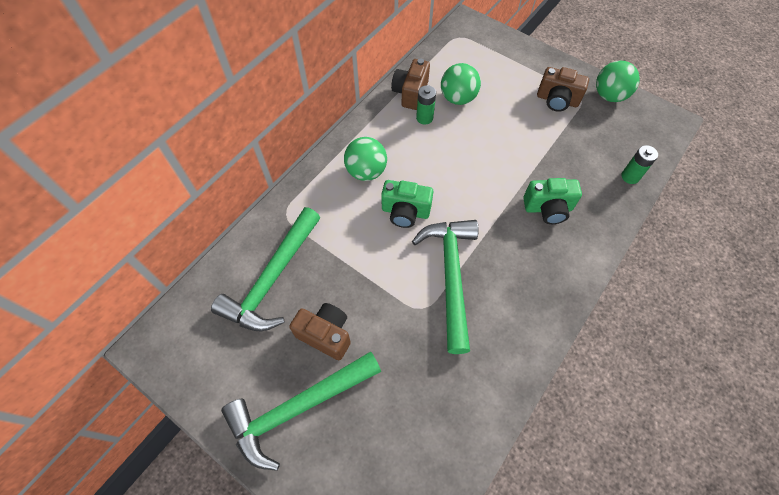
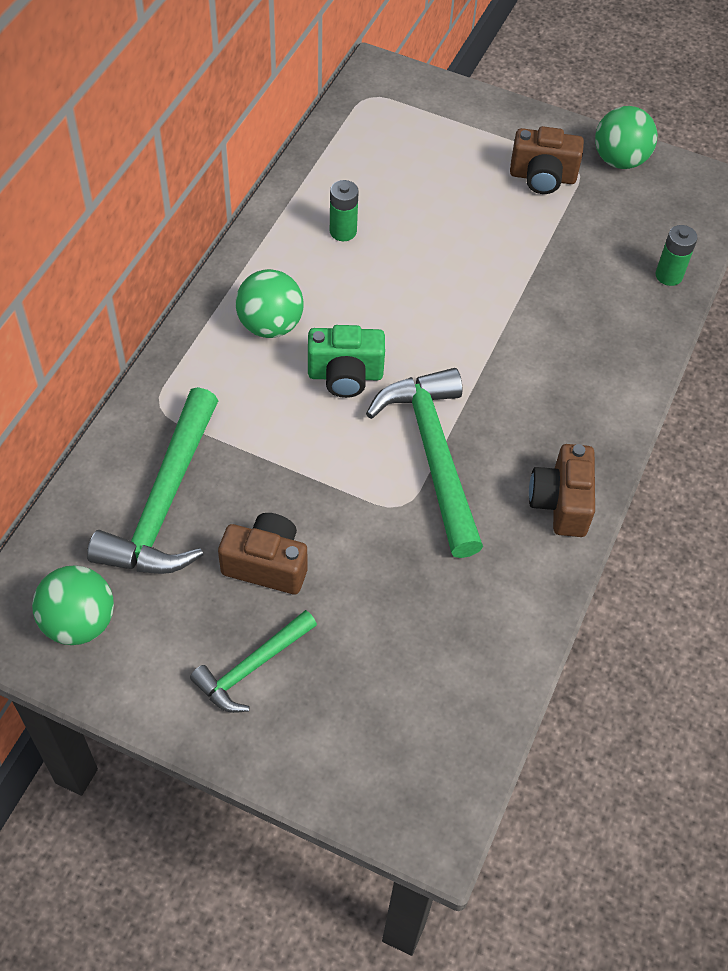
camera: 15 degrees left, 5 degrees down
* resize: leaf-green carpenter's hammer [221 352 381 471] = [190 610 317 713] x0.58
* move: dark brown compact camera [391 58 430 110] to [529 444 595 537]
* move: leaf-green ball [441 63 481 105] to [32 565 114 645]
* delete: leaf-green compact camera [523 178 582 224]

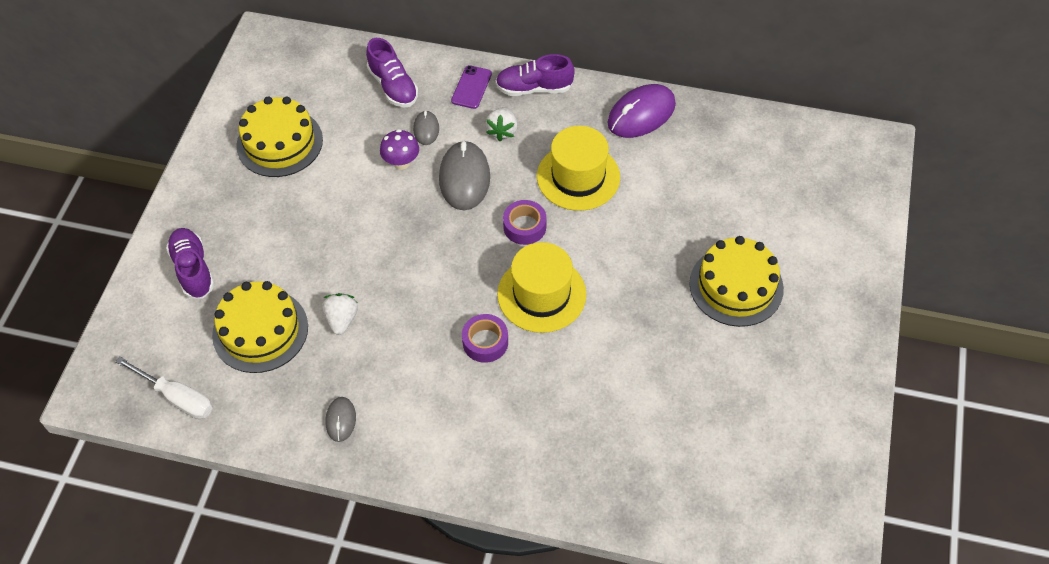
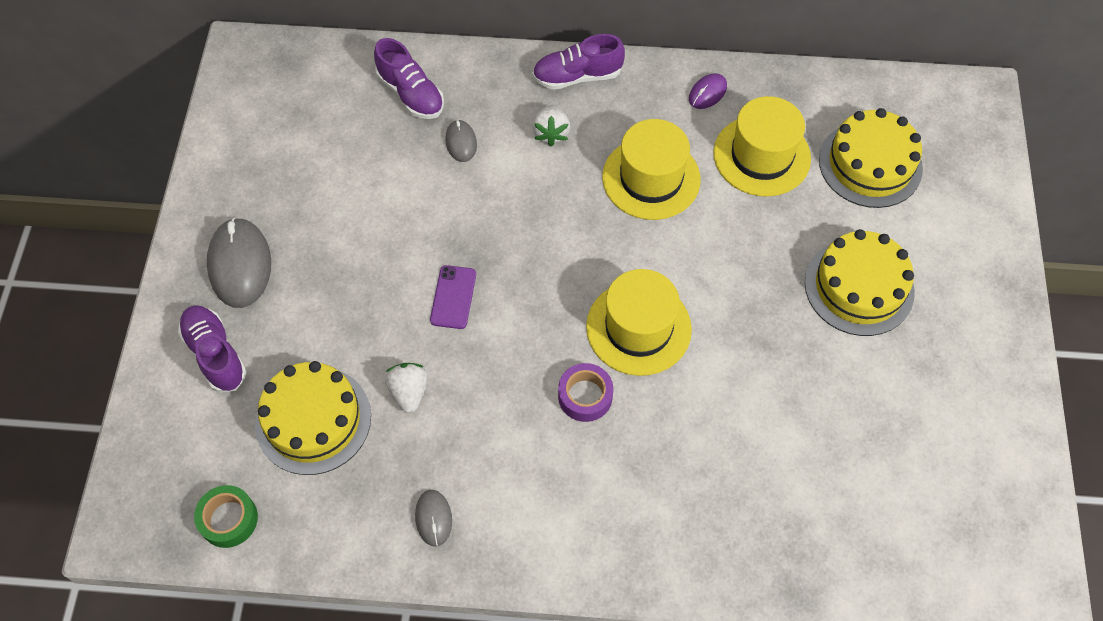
camera: 10 degrees left, 5 degrees up
* replace: snow-white hand screwdriver [115 357 213 419] to leaf-green roll of tape [194 485 258 548]
* move: yellow gateau [236 97 323 177] to [819 108 923 208]
* delete: royal purple mushroom [380 129 419 170]
* move: grey computer mouse [439 140 490 210] to [207 217 271 308]
* move: royal purple smartphone [451 65 492 109] to [430 265 476 329]
* delete: royal purple roll of tape [503 200 547 245]
* resize: royal purple computer mouse [608 84 676 138] = [689 73 727 109] x0.52
* insert: yellow top hat [713 96 811 197]

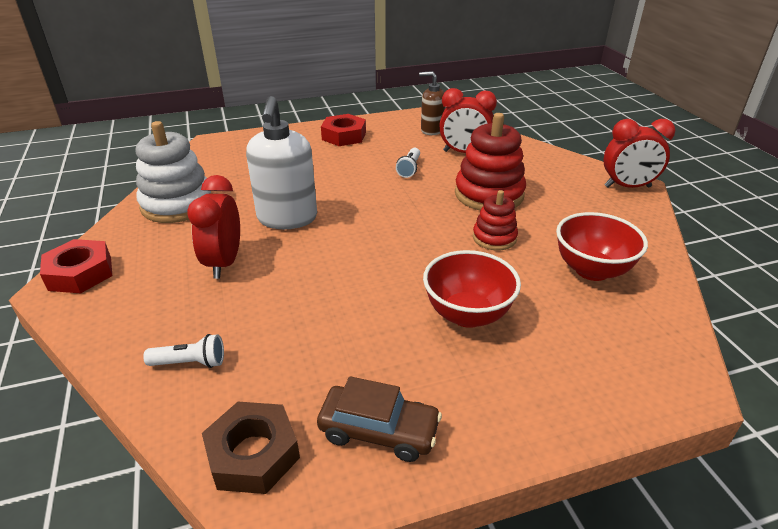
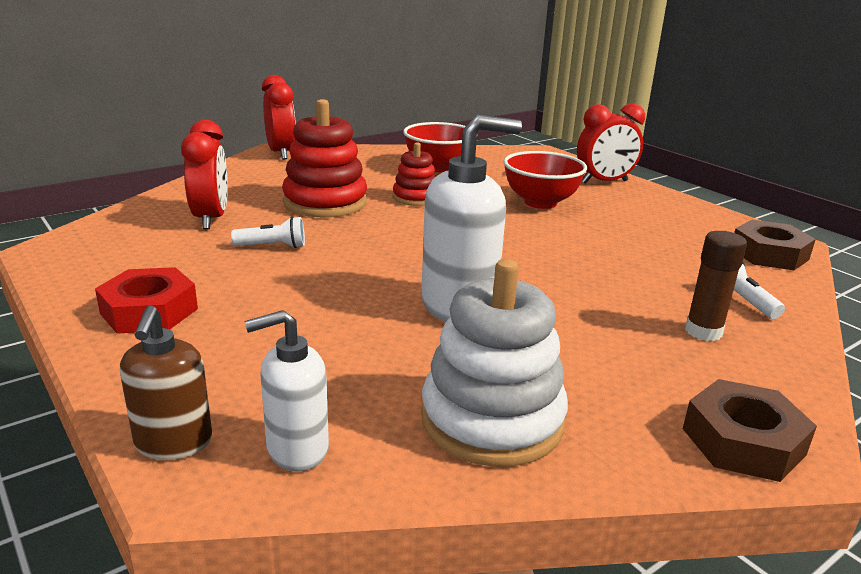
camera: 110 degrees left, 10 degrees down
* recolor: scarlet nut [40 239 112 293] to dark brown nut [683 379 817 482]
* move: scarlet clock [187 175 240 279] to [577 103 645 184]
* delete: dark brown car [317 376 442 462]
* move: dark brown soap pump [419 71 445 135] to [120 306 212 460]
* insert: snow-white soap pump [244 310 329 472]
* insert: dark brown glue stick [685 231 747 341]

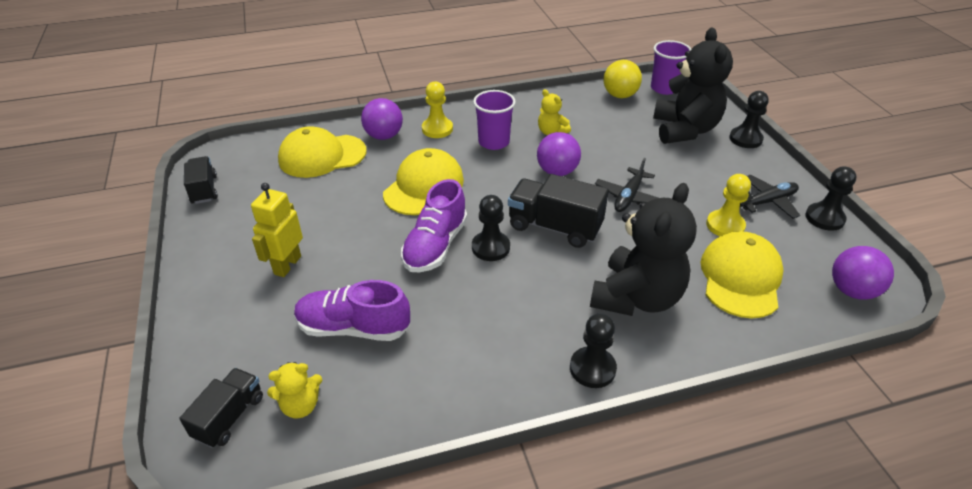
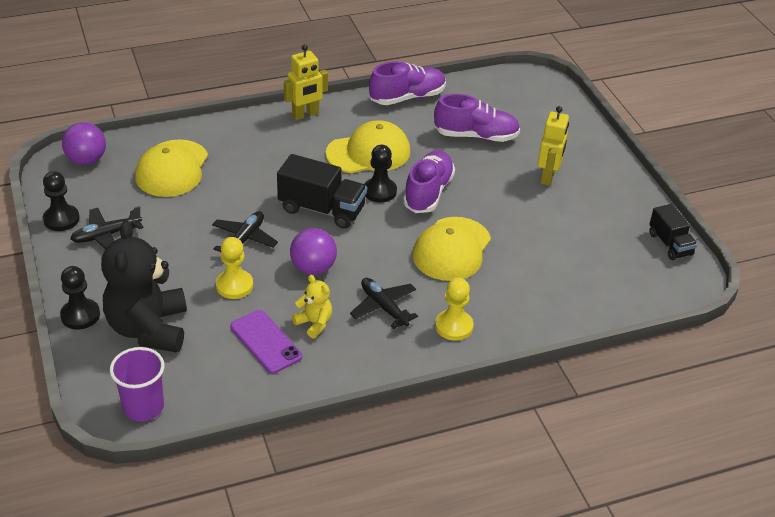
camera: 175 degrees right, 0 degrees up
* delete: jet-black toy truck [179 368 263 448]
* delete: yellow stuffed bear [267 362 322 419]
* move: yellow peaked cap [278 126 367 178] to [325 120 410 173]
* delete: royal purple ball [361 98 403 140]
* replace: royal purple cup [473 90 516 150] to jet-black aeroplane [350 278 418 329]
* replace: jet-black pawn [570 313 617 388] to yellow robot figure [284 44 328 120]
* delete: jet-black stuffed bear [590 183 697 316]
* delete: yellow ball [604 60 642 98]
* move: yellow pawn [706 174 751 236] to [216 237 253 299]
* insert: royal purple smartphone [230 310 302 374]
* insert: royal purple shoe [369 61 446 105]

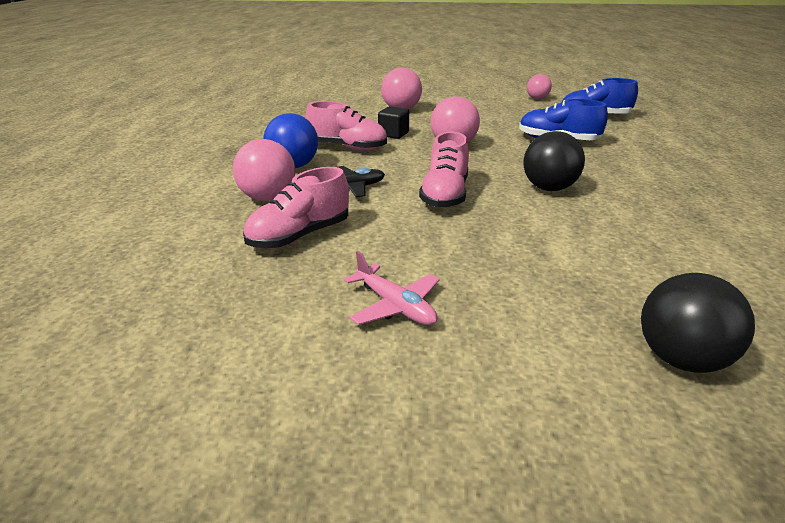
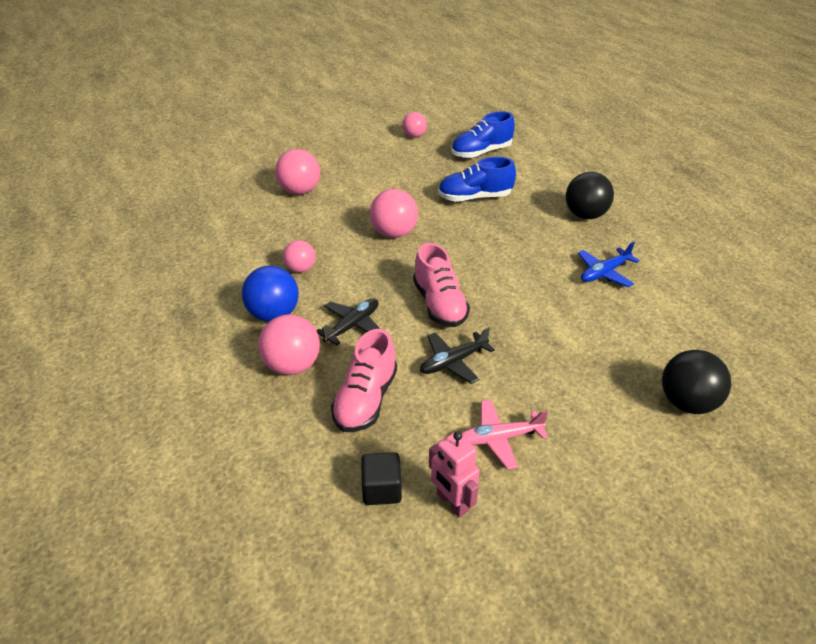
camera: 30 degrees left, 10 degrees up
* replace: rosy shoe [305 101 387 151] to rosy ball [283 240 316 273]
* rotate: rosy aeroplane [344 251 440 325] = [462 400 548 470] 150 degrees clockwise
* move: jet-black solid cube [378 106 409 139] to [361 452 402 505]
* move: jet-black ball [523 131 585 191] to [566 172 614 219]
* insert: jet-black aeroplane [420 327 495 384]
* insert: rosy robot figure [429 431 480 518]
* insert: cobalt aeroplane [578 242 640 287]

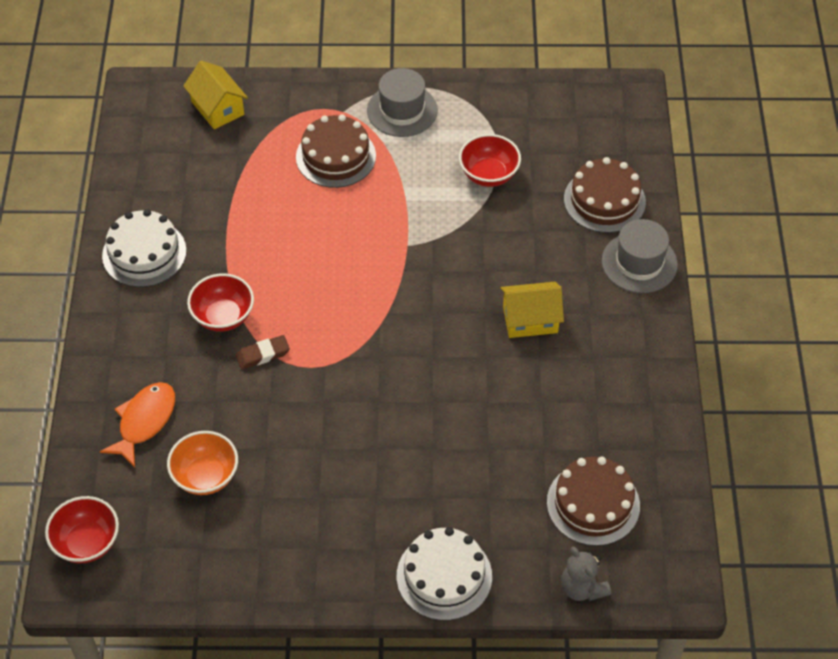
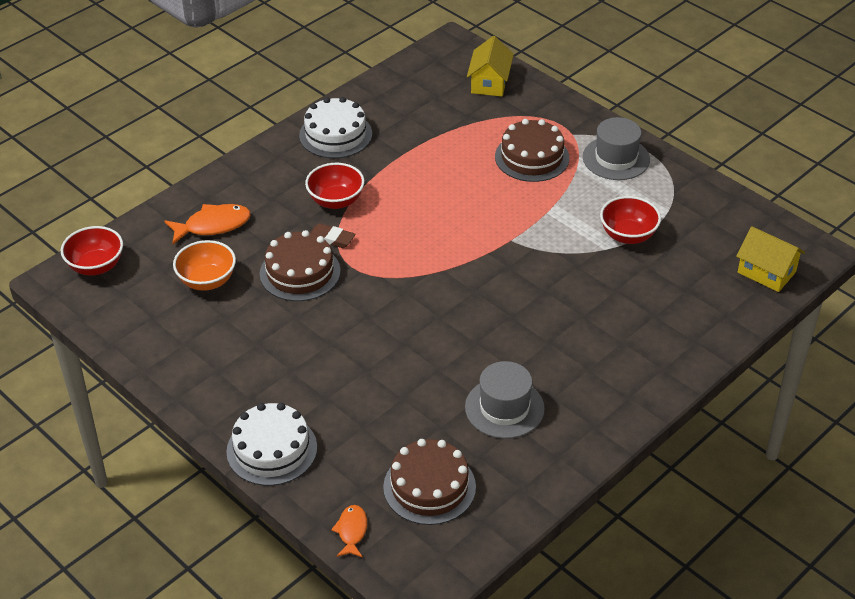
camera: 45 degrees right, 10 degrees down
* move: yellow house [500 282 564 338] to [736 226 805 292]
* replace: grey stuffed bear [561 547 611 601] to bright orange fish figure [331 505 367 558]
* move: dark brown gateau [564 157 646 233] to [260 230 341 301]
* move: grey top hat [602 219 678 293] to [465 361 545 439]

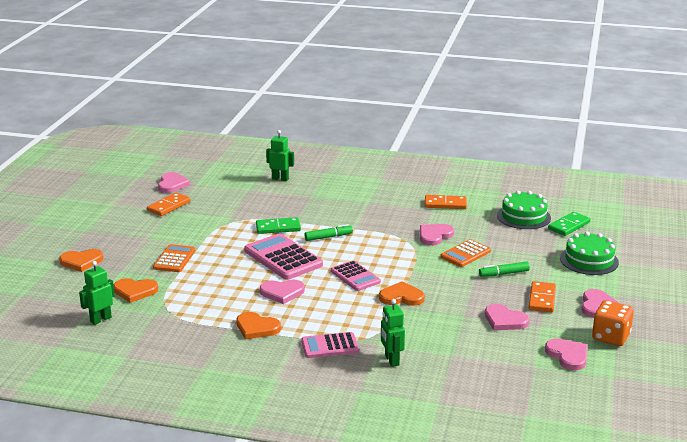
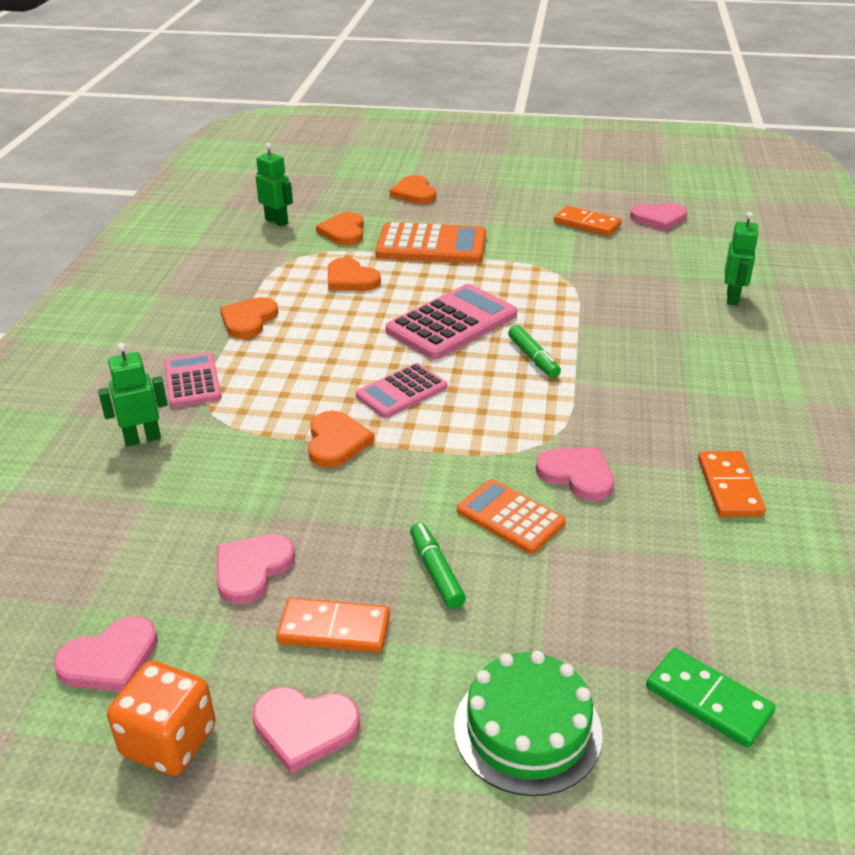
camera: 85 degrees right, 10 degrees up
* resize: bright orange calculator [153 244 195 272] = [375 222 486 263] x1.61
* delete: leaf-green domino piece [256 217 301 234]
* delete: rosy heart [260 279 305 304]
* delete: leaf-green gateau [497 191 551 229]
* insert: bright orange heart [328 258 381 291]

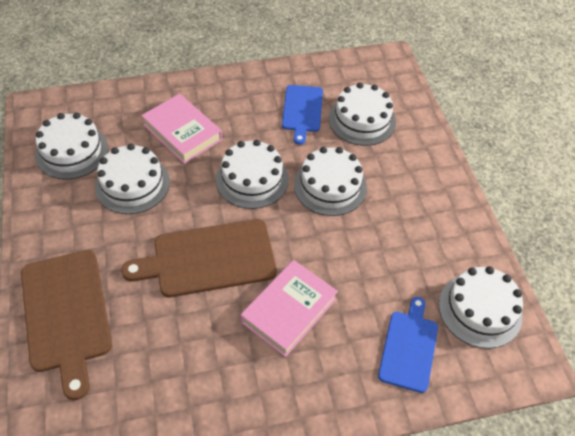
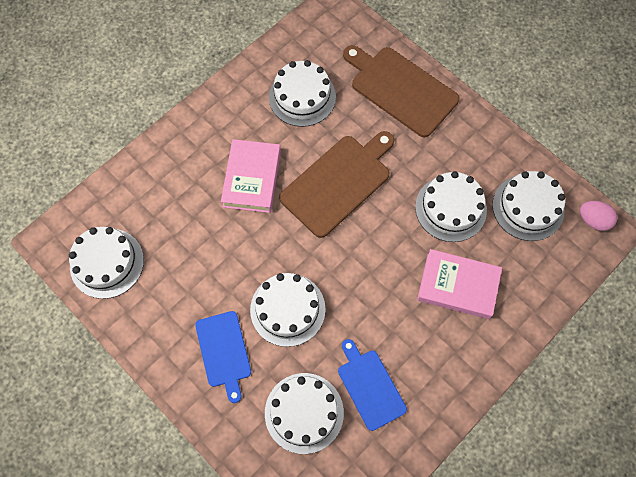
camera: 150 degrees right, 15 degrees up
* move: snow-white gateau [216 139 289 209] to [269 60 336 127]
* move: cobalt chopping board [378 297 438 393] to [195 311 251 403]
* insert: rosy toy egg [580 201 617 231]

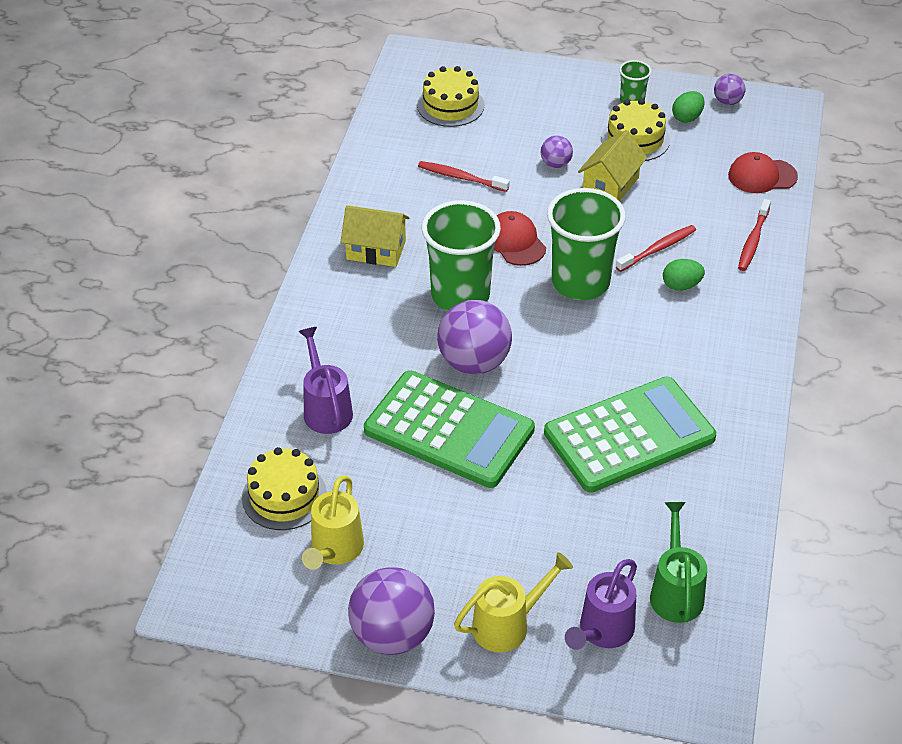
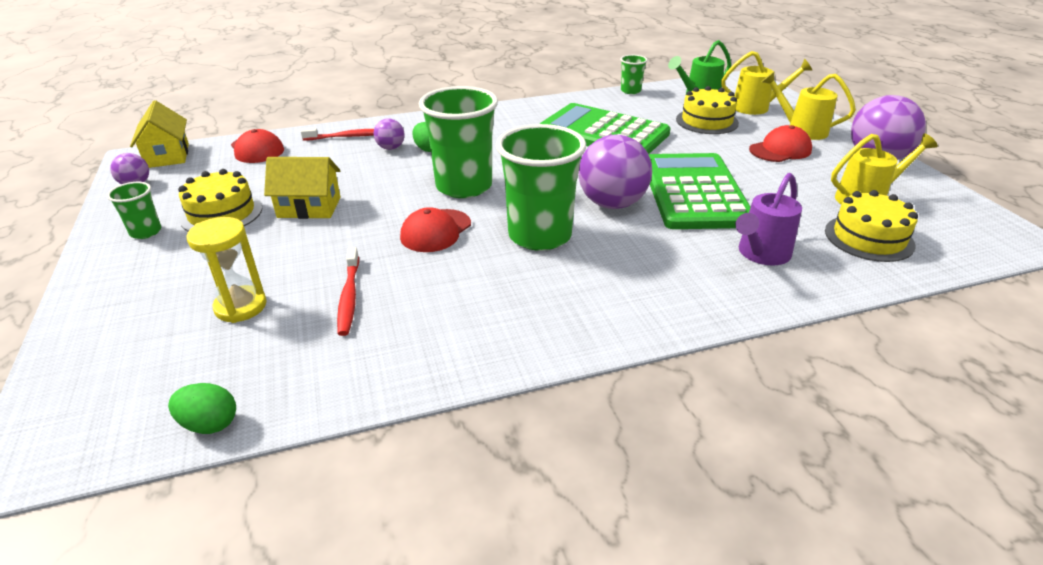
camera: 120 degrees left, 10 degrees down
* move: yellow house [341 205 409 267] to [130 100 189 168]
* move: yellow gateau [417 66 484 127] to [676 86 739 134]
* move: royal purple ball [541 136 573 168] to [374 118 405 150]
* recolor: royal purple sprinkling can [565 559 637 650] to yellow sprinkling can [721 51 813 115]
* delete: scarlet toothbrush [616 225 696 272]
* move: leaf-green toy egg [672 91 705 123] to [168 383 236 434]
* insert: yellow hourglass [186 217 267 323]
* insert: leaf-green cup [620 55 647 94]
* insert: scarlet peaked cap [749 125 812 162]

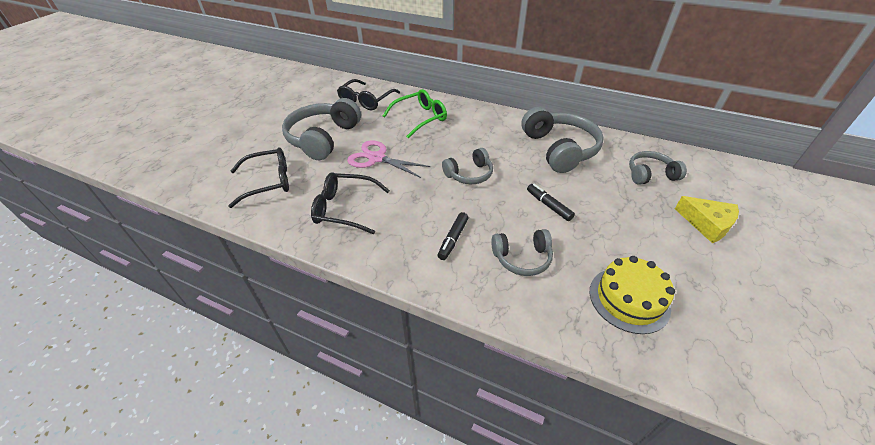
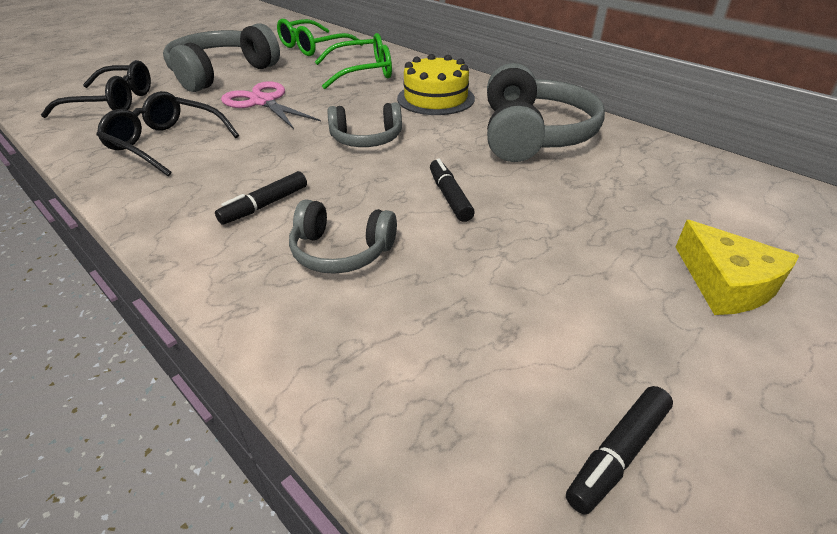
camera: 20 degrees right, 5 degrees down
* recolor: jet-black eyeglasses [337 79 400 110] to leaf-green eyeglasses [277 19 363 56]
* move: yellow gateau [590 256 675 334] to [397 54 475 115]
* delete: grey over-ear headphones [629 151 687 185]
* insert: jet-black felt pen [566 386 673 514]

